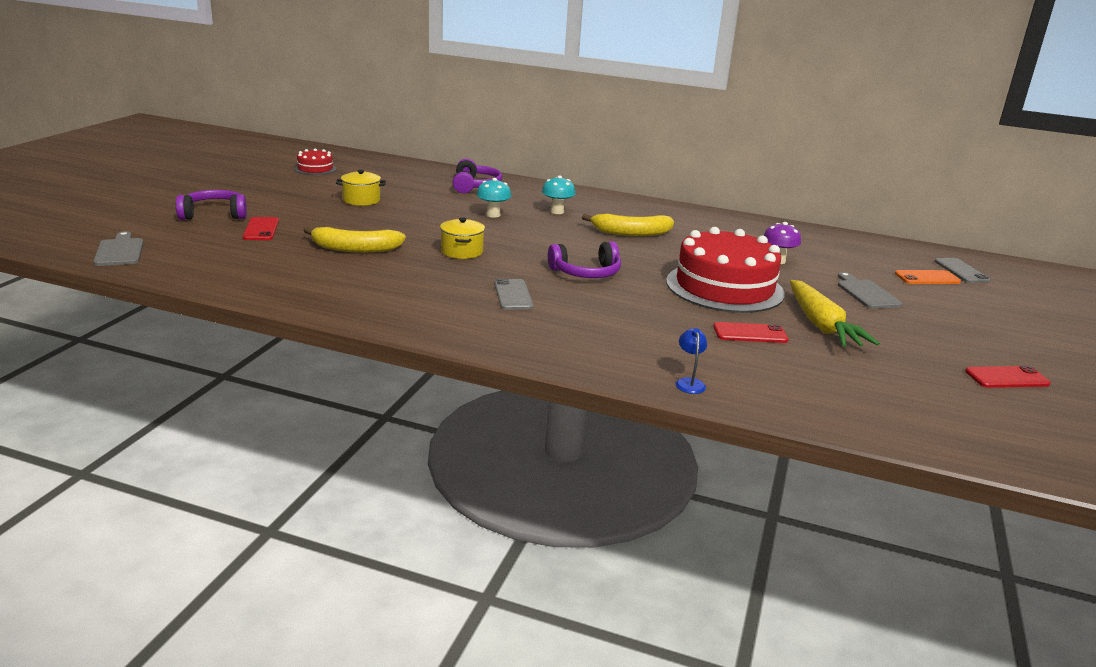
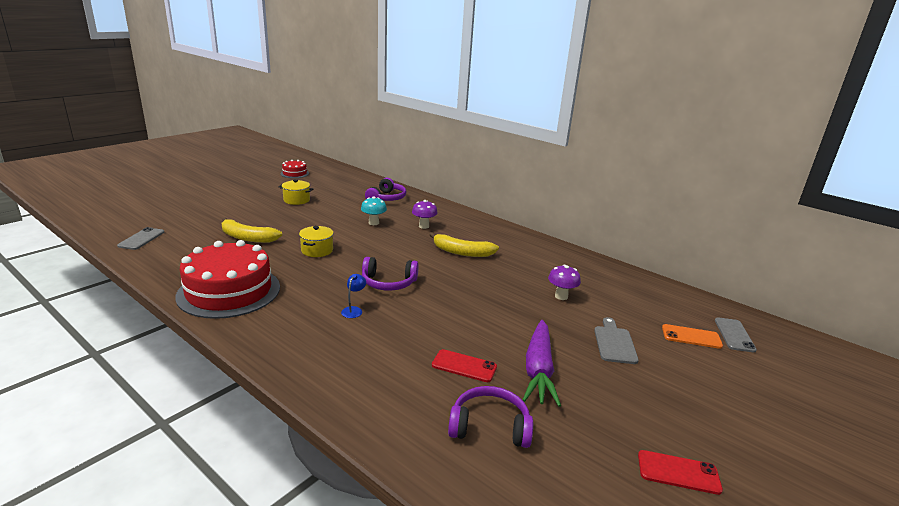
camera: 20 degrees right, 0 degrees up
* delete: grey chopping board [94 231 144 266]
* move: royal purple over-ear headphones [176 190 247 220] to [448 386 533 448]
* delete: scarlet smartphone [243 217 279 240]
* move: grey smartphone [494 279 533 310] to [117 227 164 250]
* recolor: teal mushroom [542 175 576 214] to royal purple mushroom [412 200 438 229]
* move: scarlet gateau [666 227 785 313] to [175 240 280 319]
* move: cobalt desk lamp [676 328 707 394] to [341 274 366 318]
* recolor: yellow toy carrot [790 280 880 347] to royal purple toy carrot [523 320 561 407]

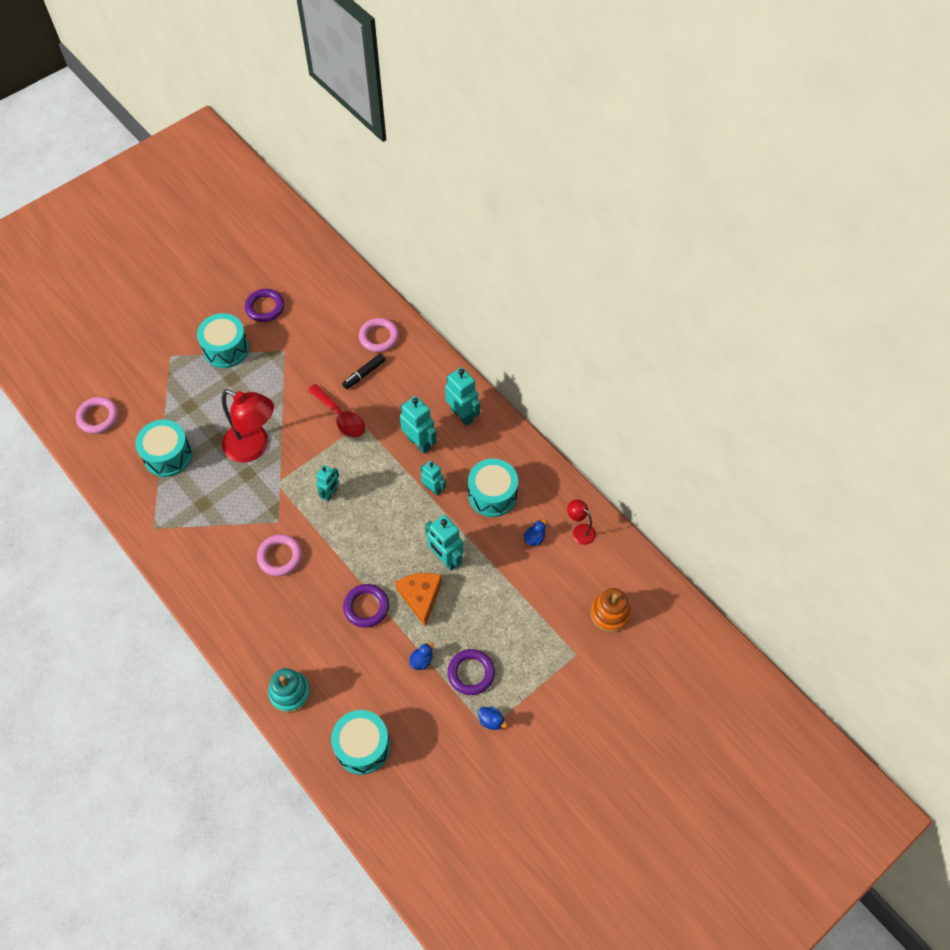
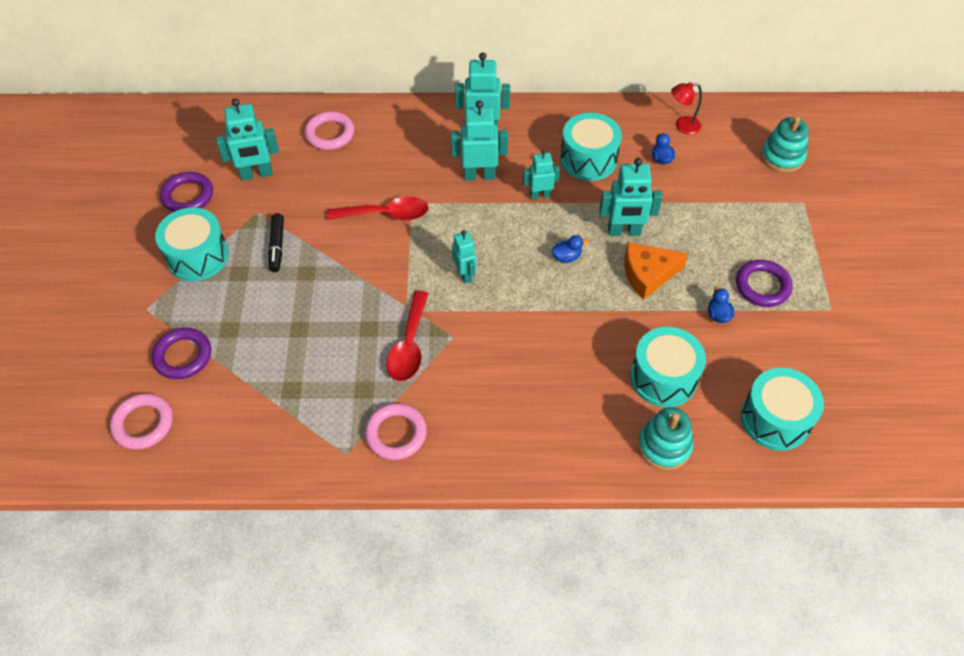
camera: 50 degrees left, 5 degrees down
* move: teal toy drum [135 419 192 477] to [630 327 706 407]
* delete: scarlet desk lamp [222 389 274 463]
* move: rosy hoop [257 534 302 576] to [365 403 427 460]
* move: jet-black felt pen [342 353 386 389] to [268 213 284 272]
* move: royal purple hoop [343 584 389 628] to [152 328 211 379]
* rotate: bright orange piece of cheese [395 573 442 626] = [624 242 688 300] 45 degrees counterclockwise
* move: cobalt toy duck [478 707 507 730] to [551 235 588 263]
* recolor: bright orange ring stacker [591 588 631 632] to teal ring stacker [761 116 809 173]
* insert: teal robot figure [216 98 279 181]
* insert: scarlet tablespoon [386 291 429 381]

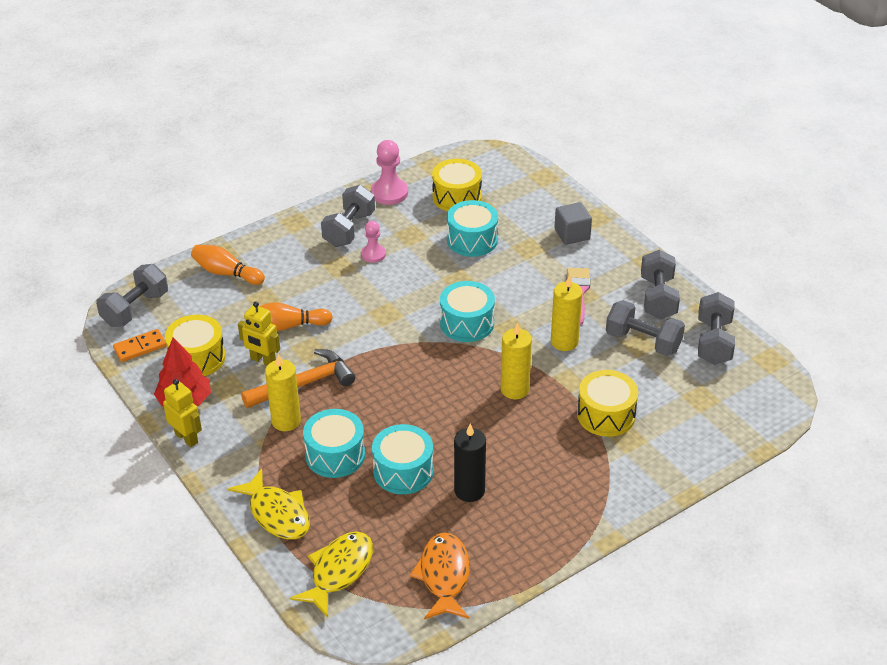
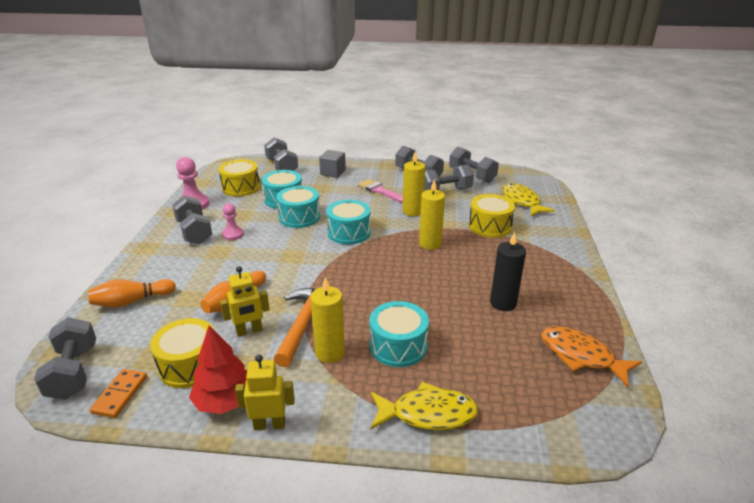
camera: 50 degrees left, 10 degrees down
* move: yellow fish figure [290 531 373 618] to [503 183 555 216]
* move: teal toy drum [372 424 434 494] to [276 186 320 228]
* insert: grey hand weight [264 138 298 171]

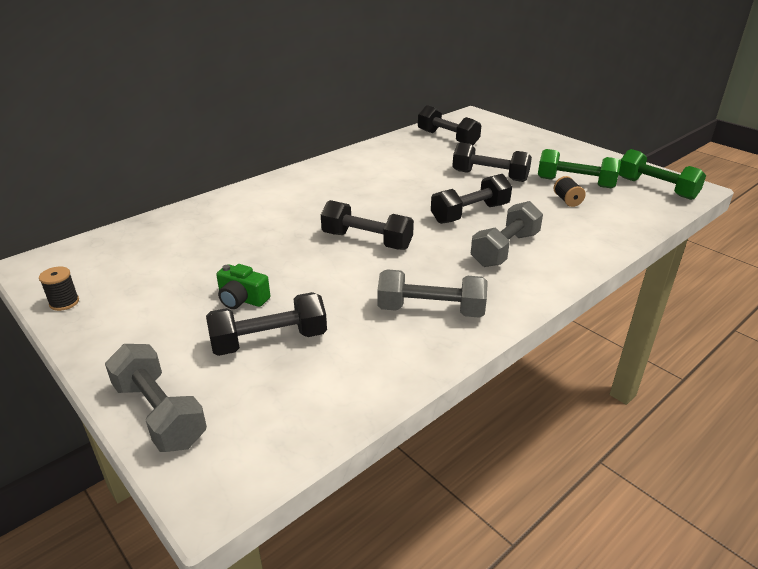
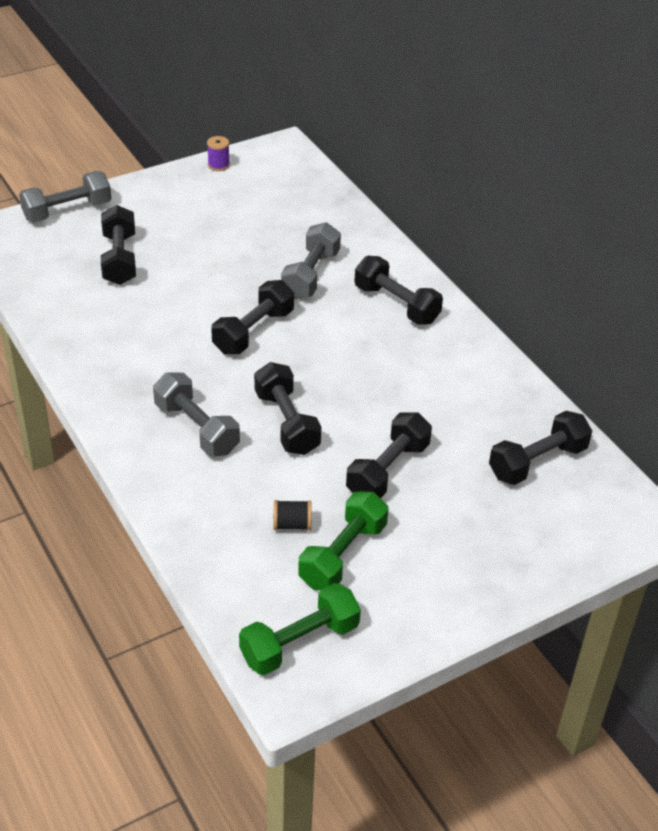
camera: 100 degrees right, 10 degrees up
* recolor: jet-black spool [39 266 79 311] to royal purple spool [207 136 230 171]
* delete: leaf-green compact camera [216 264 270 309]
* move: grey hand weight [377 269 488 318] to [281 222 341 300]
* insert: jet-black hand weight [354 256 443 325]

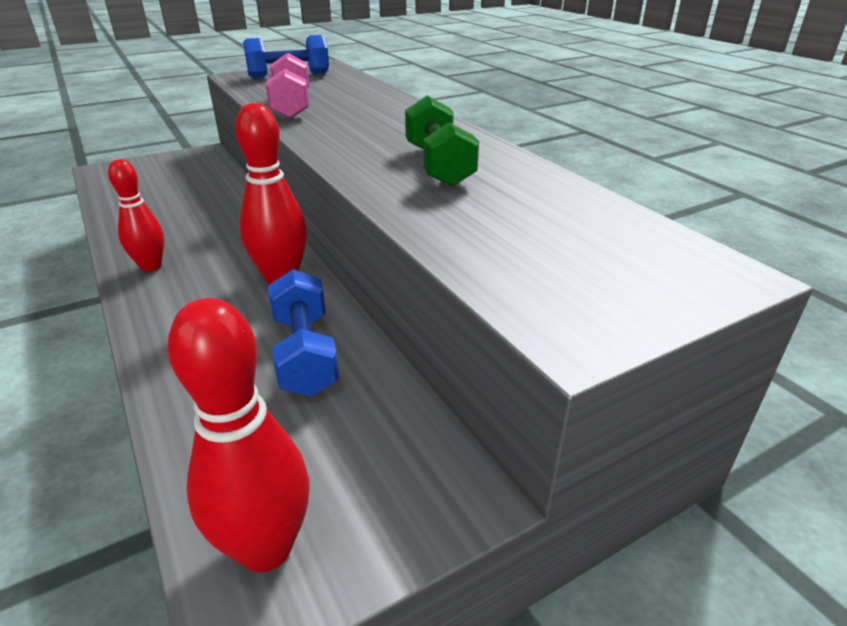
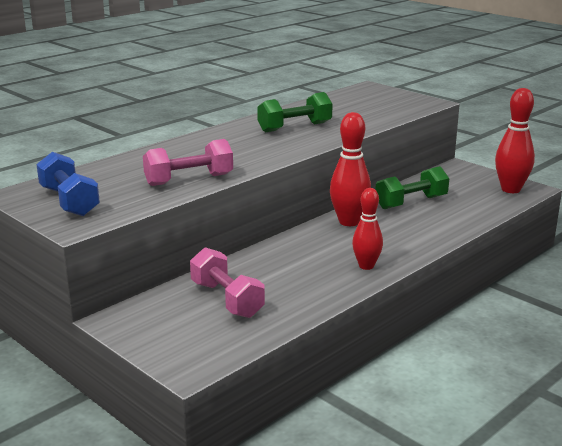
camera: 105 degrees left, 10 degrees down
* recolor: cobalt hand weight [268 269 339 397] to leaf-green hand weight [375 166 449 209]
* insert: rosy hand weight [190 247 265 318]

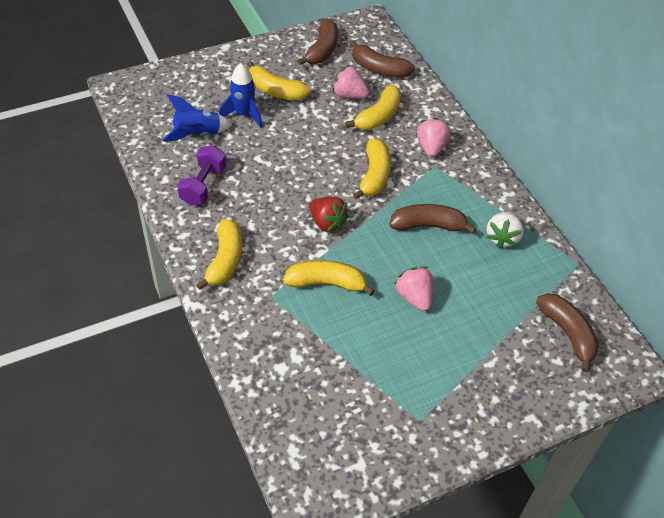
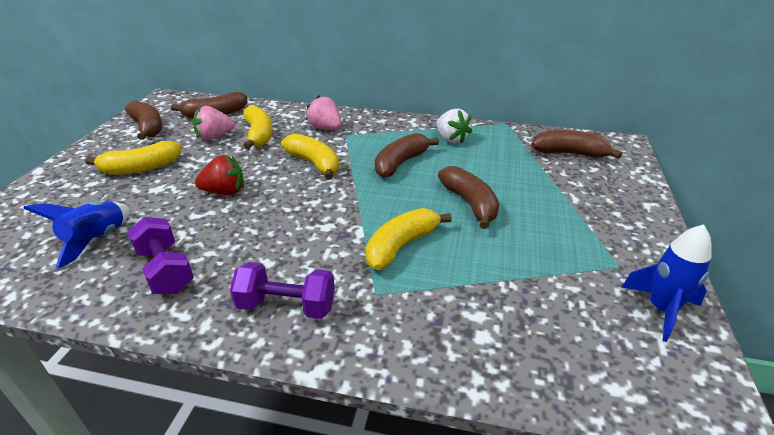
camera: 50 degrees left, 15 degrees down
* replace: yellow banana [196 219 242 290] to royal purple hand weight [230 262 335 319]
* move: cobalt toy rocket [219 63 262 128] to [622 224 712 342]
* move: scarlet berry [309 197 349 233] to [195 155 244 195]
* replace: rosy berry [395 267 433 311] to dark brown banana [438 166 499 229]

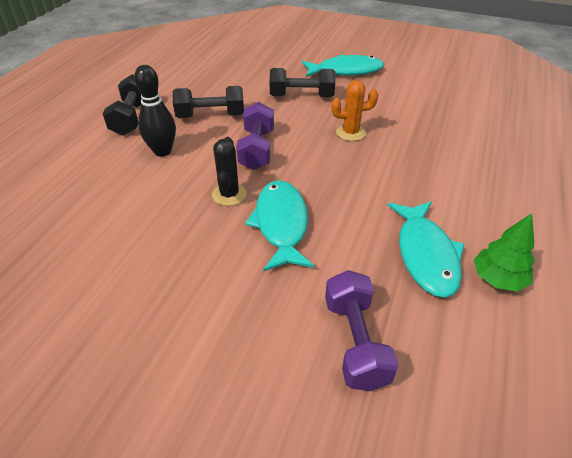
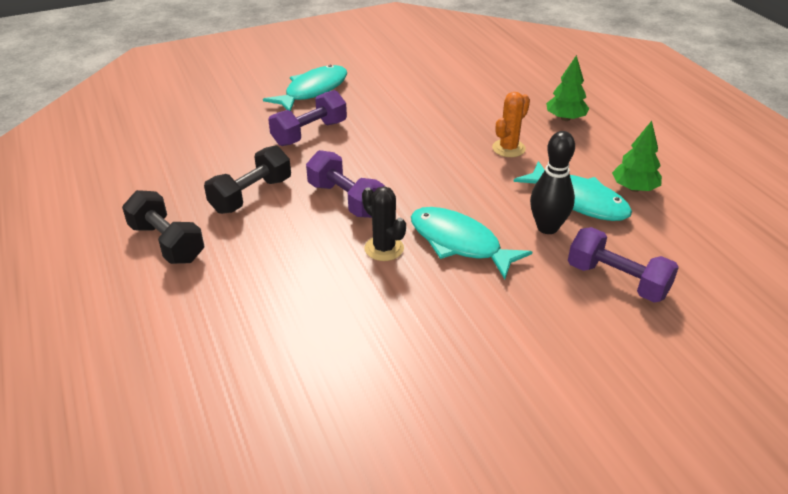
camera: 45 degrees left, 5 degrees down
* move: jet-black tenpin [134 65 176 157] to [530 131 575 234]
* recolor: jet-black hand weight [270 68 335 97] to royal purple hand weight [268 90 347 146]
* move: bright orange prickly plant [331 80 378 141] to [492 92 530 157]
* insert: leaf-green fir tree [546 55 589 121]

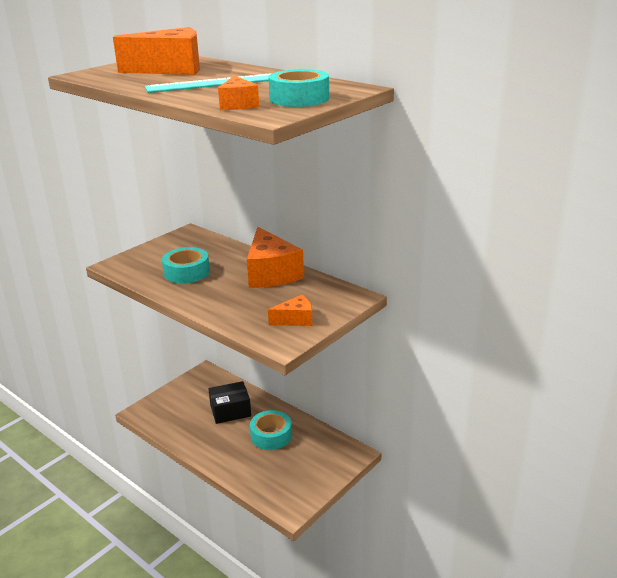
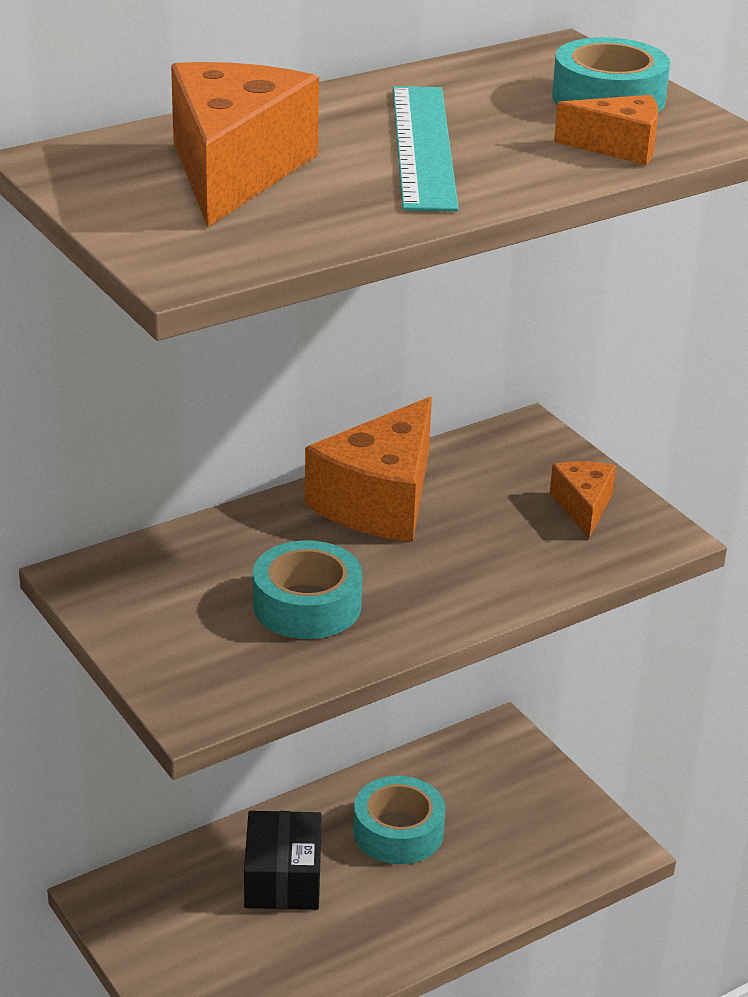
camera: 75 degrees left, 5 degrees up
* rotate: bright orange piece of cheese [247 227 304 288] = [305 397 432 542] 120 degrees clockwise

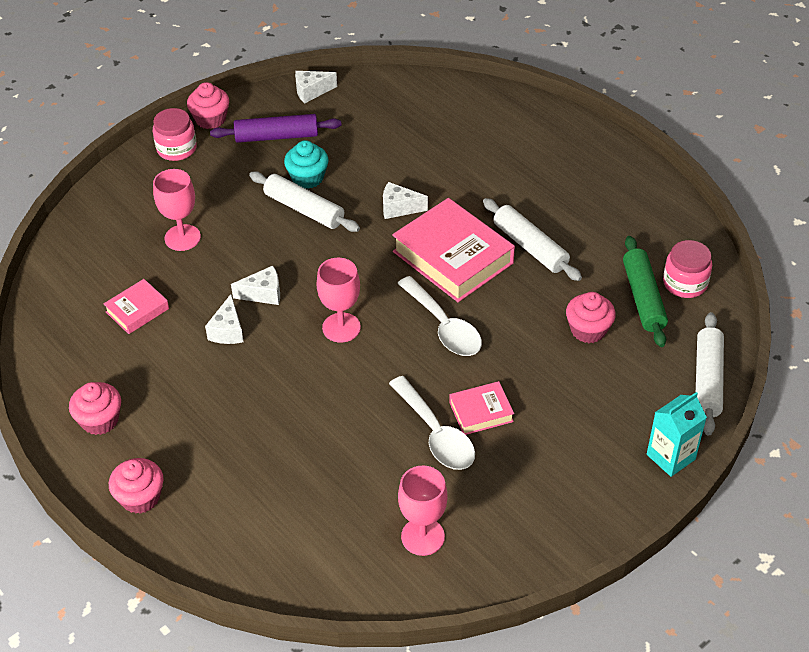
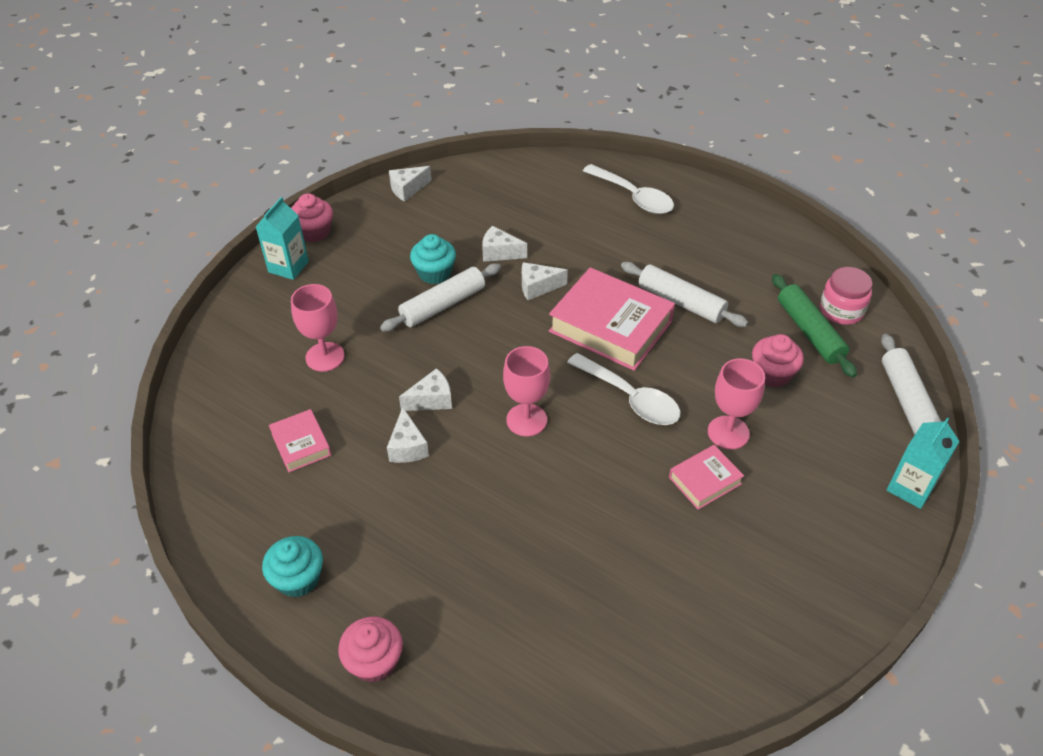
camera: 15 degrees left, 0 degrees up
* recolor: rosy muffin [69 382 121 435] to teal muffin [262 536 323 597]
* rotate: rosy hardcover [103 279 169 334] = [269 409 331 472] 60 degrees counterclockwise
* replace: rosy jar [153 108 197 161] to teal milk carton [255 197 309 280]
* delete: royal purple dough roller [210 114 341 143]
* rotate: snow-white dough roller [249 171 360 232] = [380 263 501 332] 60 degrees counterclockwise
* move: snow-white tablespoon [389 376 475 470] to [583 164 674 214]
* move: rosy chalice [398 465 448 556] to [708 358 765 449]
* insert: snow-white piece of cheese [482 226 527 262]

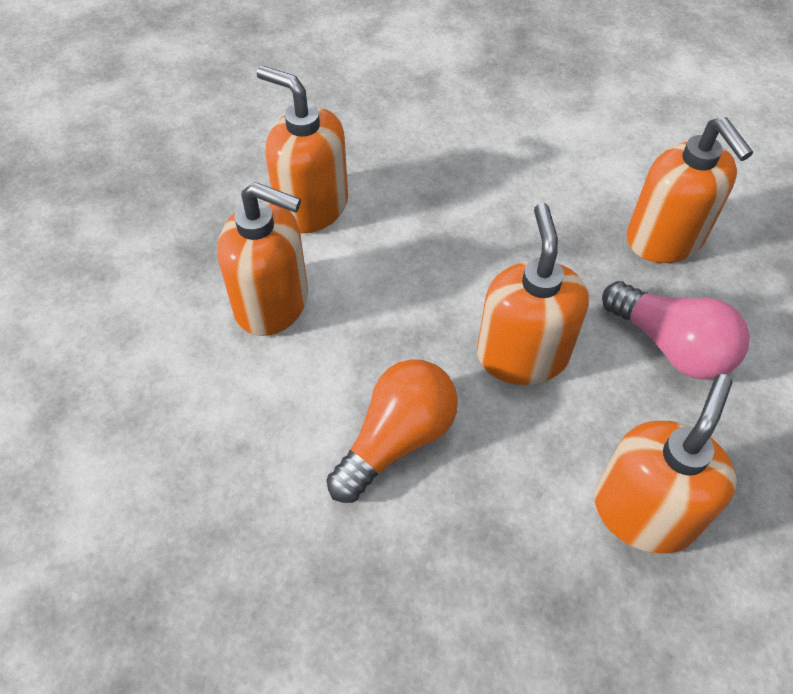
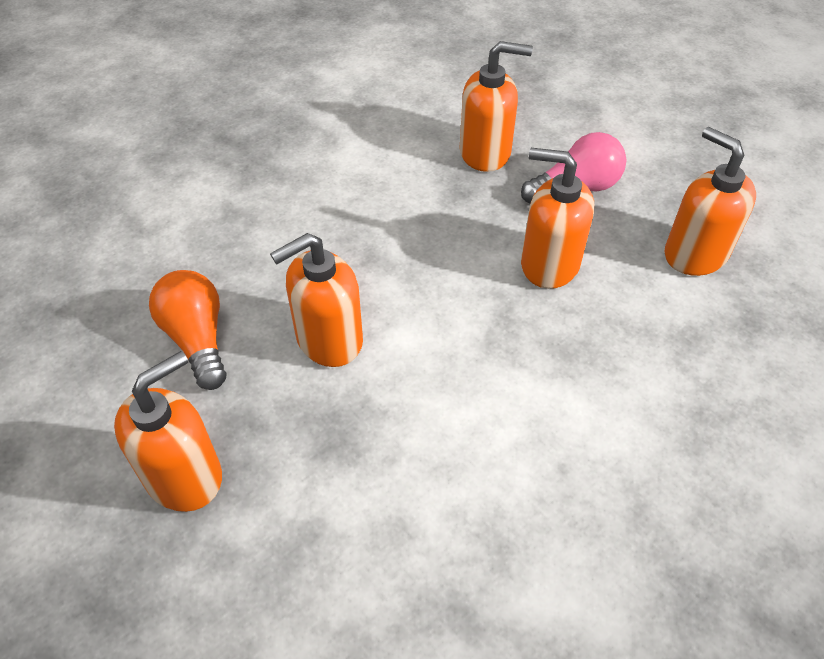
camera: 65 degrees left, 5 degrees down
* move: bright orange soap pump [217 182 308 336] to [114 351 222 512]
* move: bright orange bulb [327 359 458 503] to [149 270 226 390]

